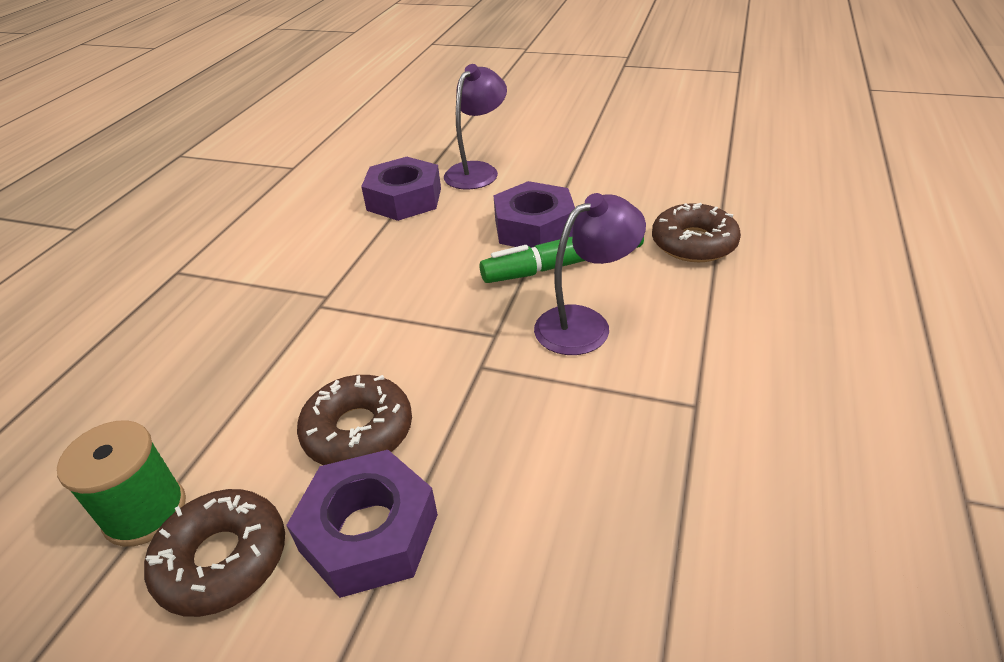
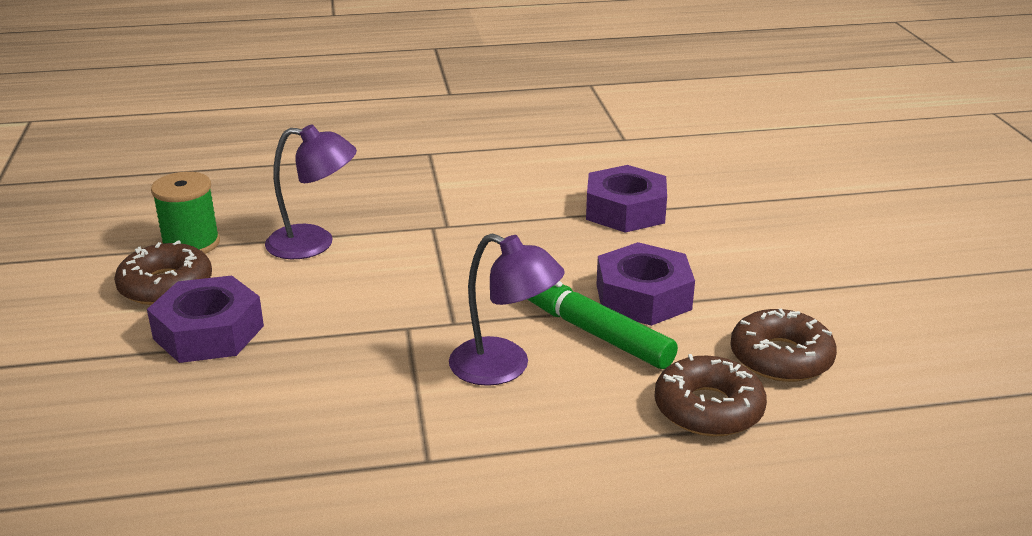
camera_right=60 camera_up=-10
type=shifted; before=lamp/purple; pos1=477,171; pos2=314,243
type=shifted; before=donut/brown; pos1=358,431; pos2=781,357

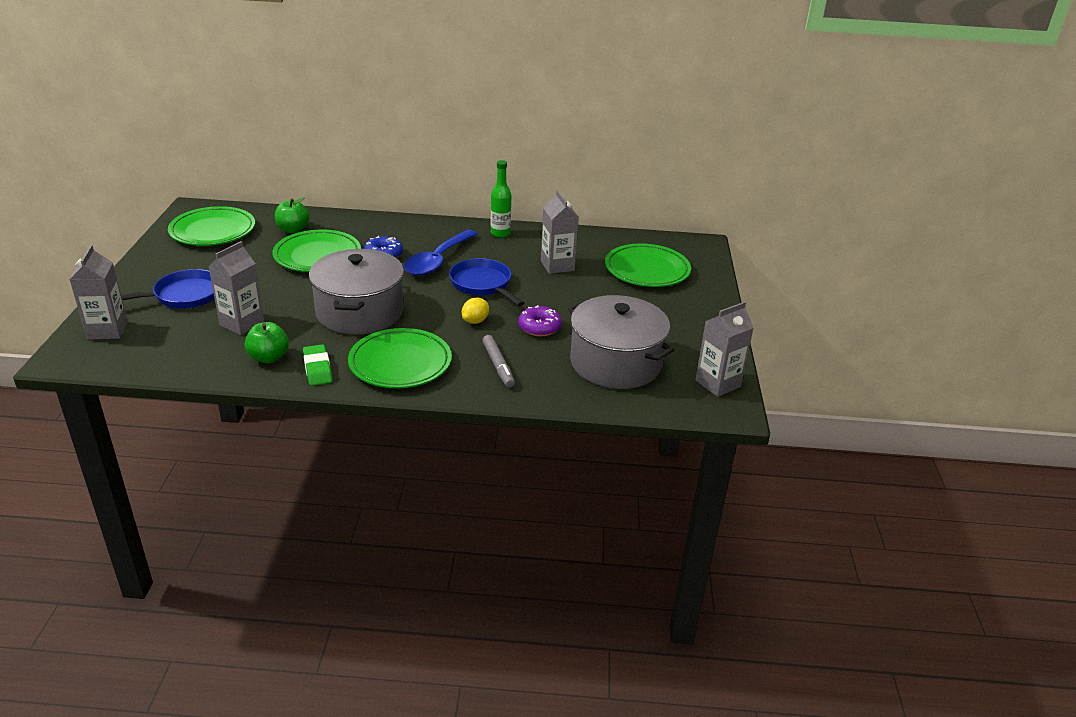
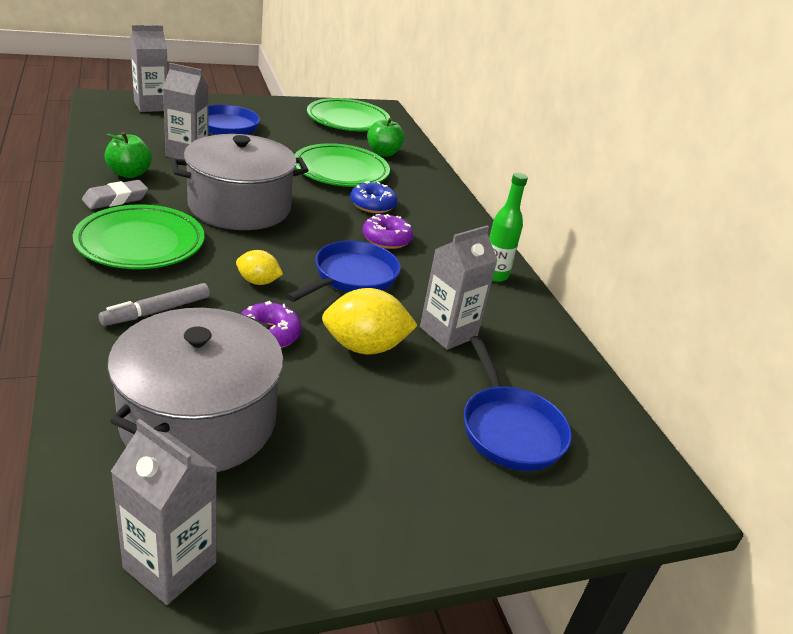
camera_right=65 camera_up=0
type=swapped; before=spoon/blue; after=donut/purple; pos1=437,261; pos2=386,239
type=swapped; before=plate/green; after=pan/blue; pos1=647,270; pos2=509,429
type=repainted; before=eraser/green; after=eraser/grey; pos1=317,369; pos2=115,199
type=new; after=lemon/yellow; pos2=365,347

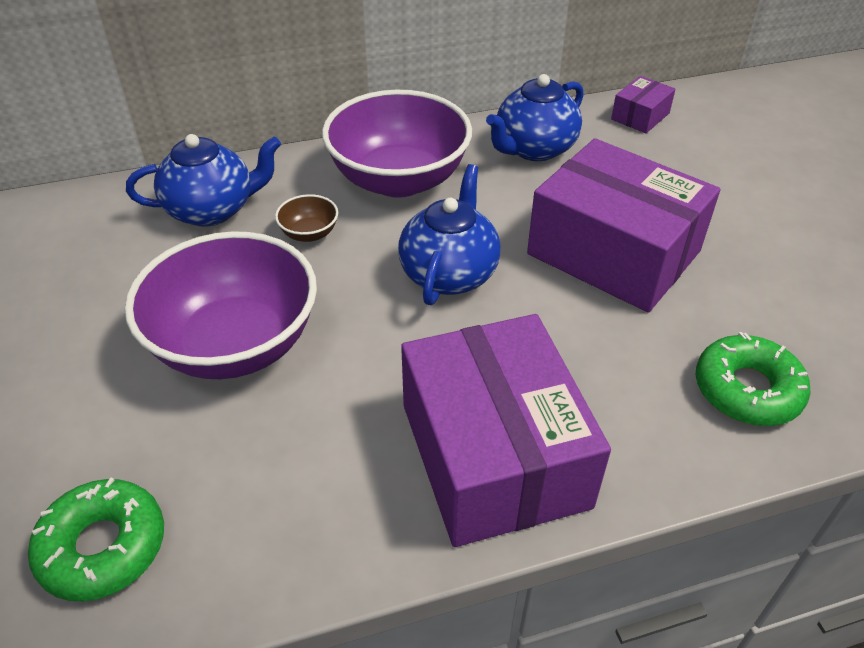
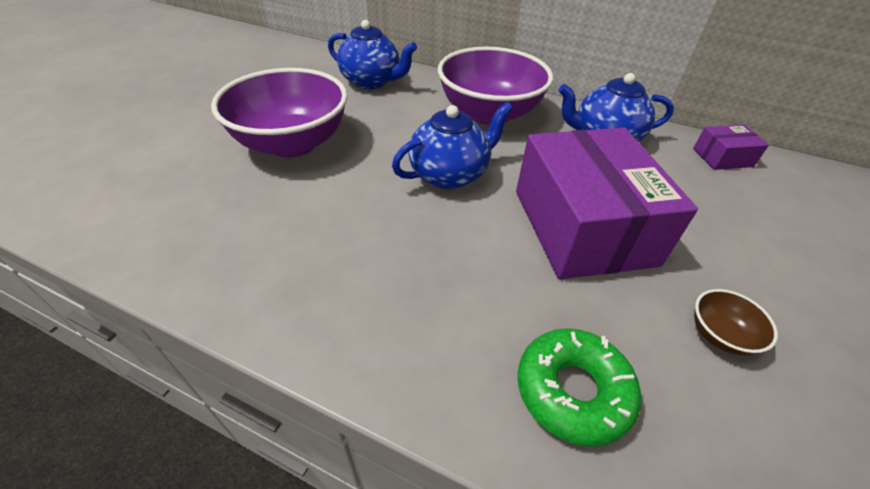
camera_right=40 camera_up=0
type=shifted; before=bowl/brown; pos1=309,233; pos2=719,335
type=gone; before=box/purple; pos1=494,455
type=gone; before=donut/green; pos1=103,547

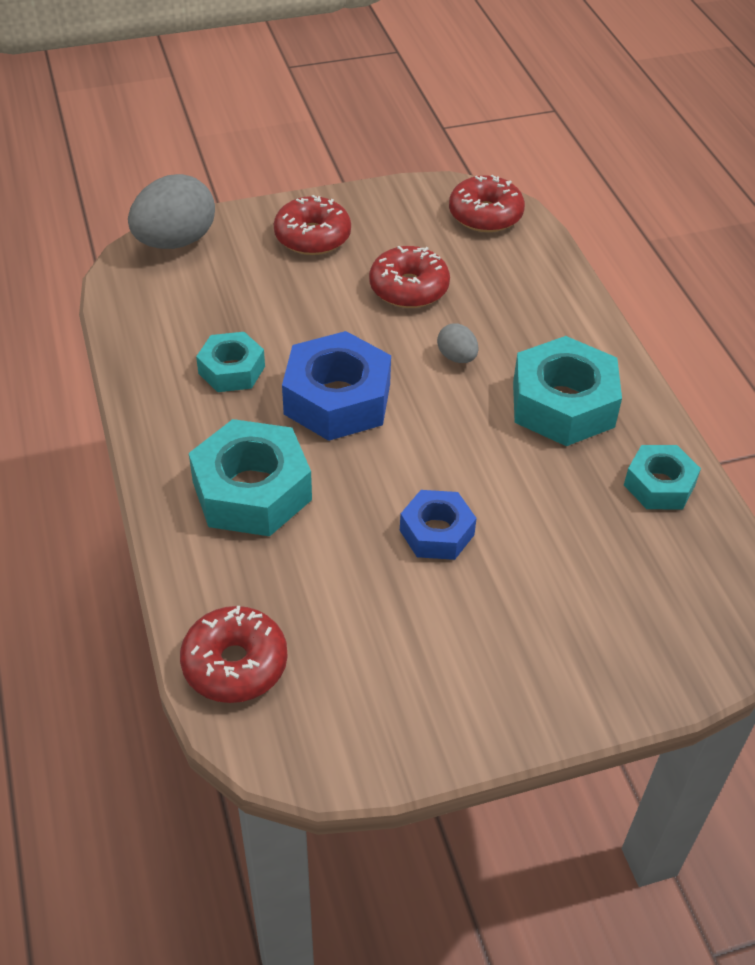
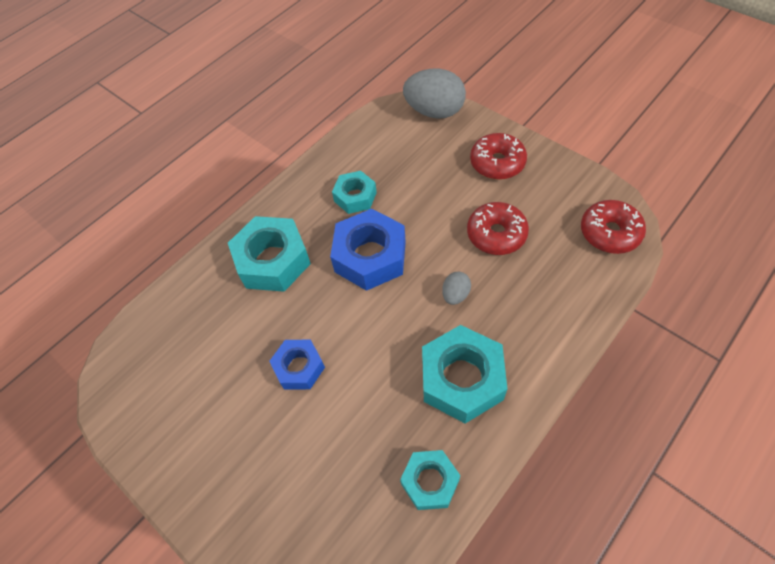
camera_right=65 camera_up=10
type=gone; before=donut/red; pos1=235,664

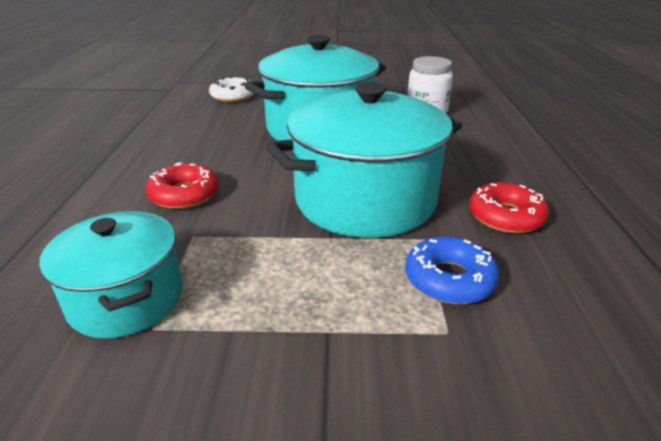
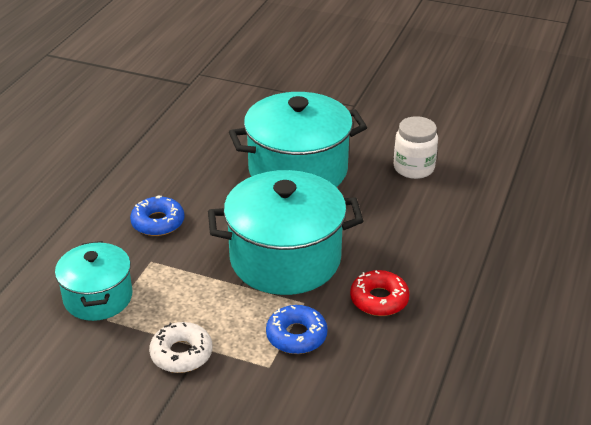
camera_right=20 camera_up=5
type=shifted; before=donut/white; pos1=233,96; pos2=181,354
type=repainted; before=donut/red; after=donut/blue; pos1=184,195; pos2=158,222

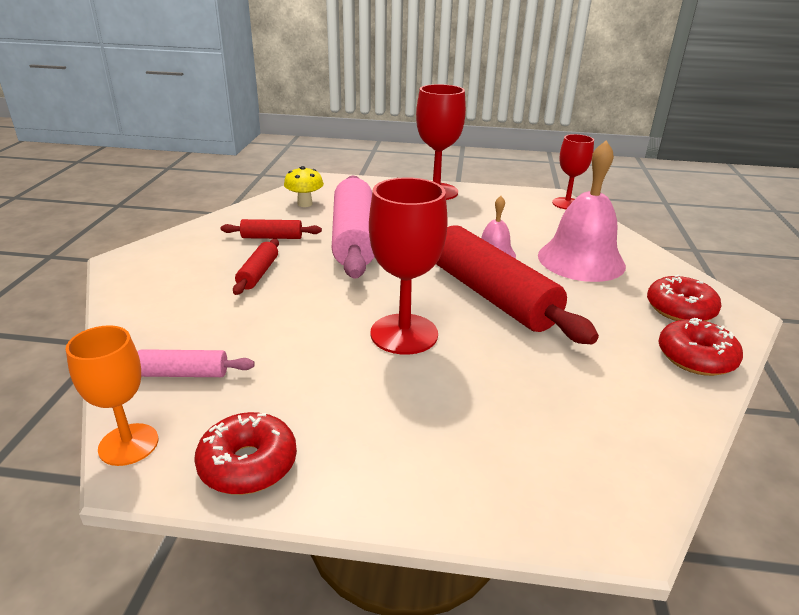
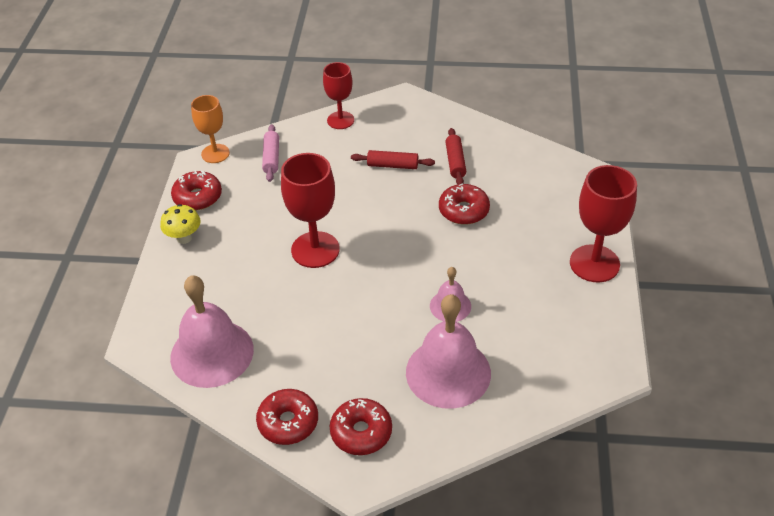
camera_right=90 camera_up=15
type=shifted; before=goblet/red; pos1=567,203; pos2=340,120
type=shifted; before=mushroom/yellow; pos1=305,204; pos2=184,238
type=swapped; before=rolling pin/pink; after=donut/red; pos1=354,238; pos2=463,210
type=gone; before=rolling pin/red; pos1=491,295
type=new; after=bell/pink; pos2=212,353

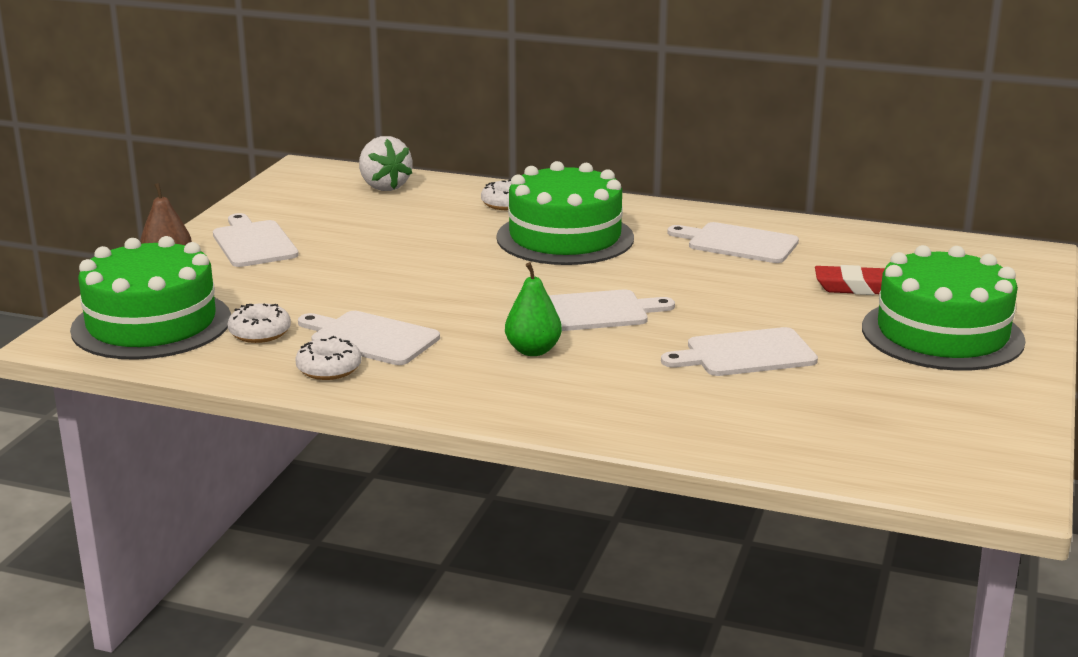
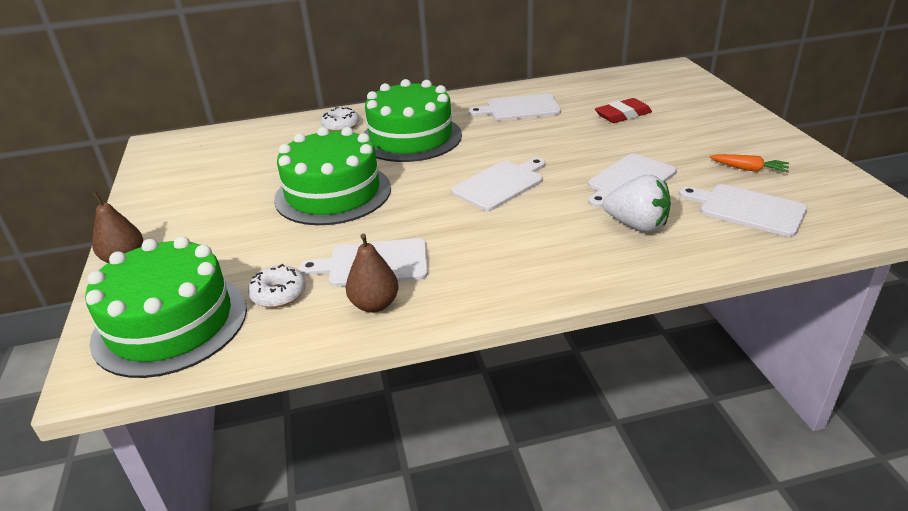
camera_right=-30 camera_up=10
type=shifted; before=strawberry/white; pos1=384,186; pos2=637,225
type=shifted; before=cutting board/white; pos1=253,243; pos2=747,209
type=shifted; before=cake/green; pos1=942,334; pos2=333,193
type=gone; before=pear/green; pos1=533,350
type=swapped; before=donut/white; after=pear/brown; pos1=329,369; pos2=374,304
type=new; after=carrot/orange; pos2=749,169

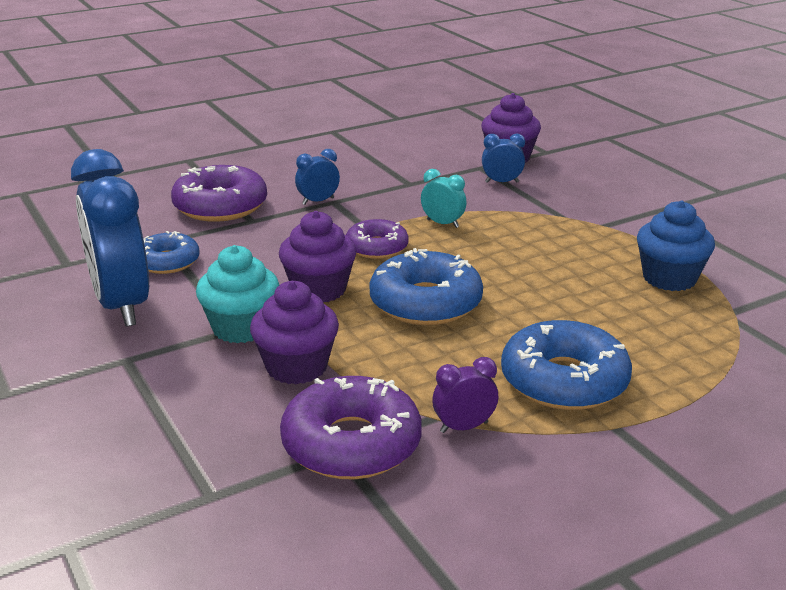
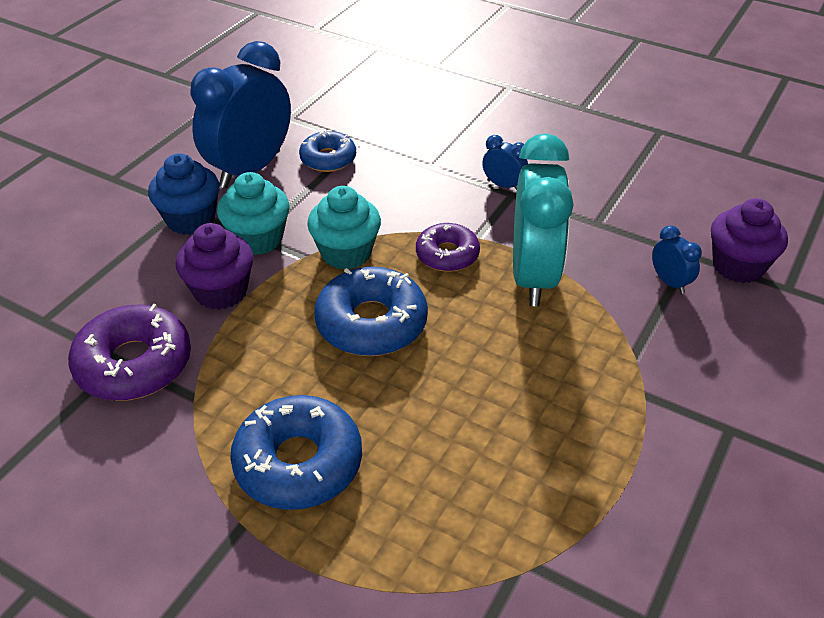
camera_right=60 camera_up=15
type=gone; before=donut/purple; pos1=220,206
type=scaled; before=clock/turquoise; pos1=442,223; pos2=533,276; scale=2.35
type=shifted; before=cupcake/blue; pos1=669,278; pos2=190,219
type=repainted; before=cupcake/purple; after=cupcake/turquoise; pos1=319,290; pos2=346,253
type=gone; before=clock/purple; pos1=464,427

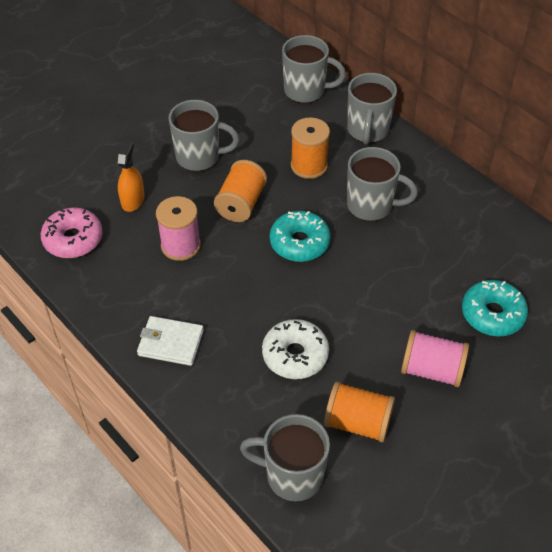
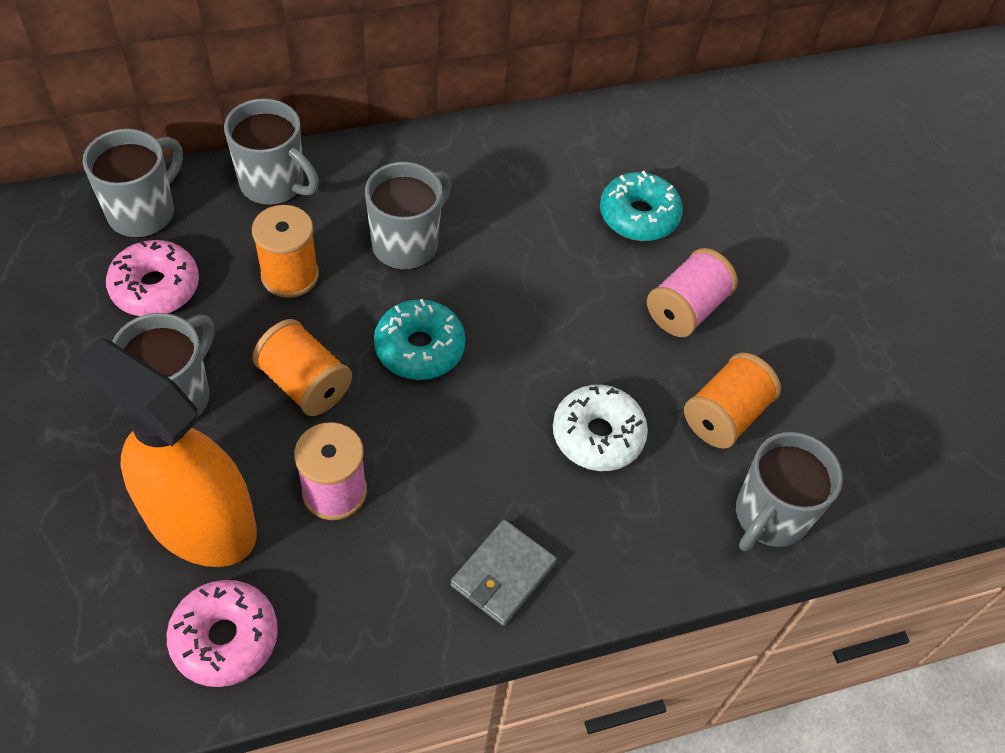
camera_right=-70 camera_up=5
type=scaled; before=spray bottle/orange; pos1=133,200; pos2=199,521; scale=2.21
type=repainted; before=wallet/white; after=wallet/grey; pos1=170,343; pos2=503,574
type=new; after=donut/pink; pos2=155,287

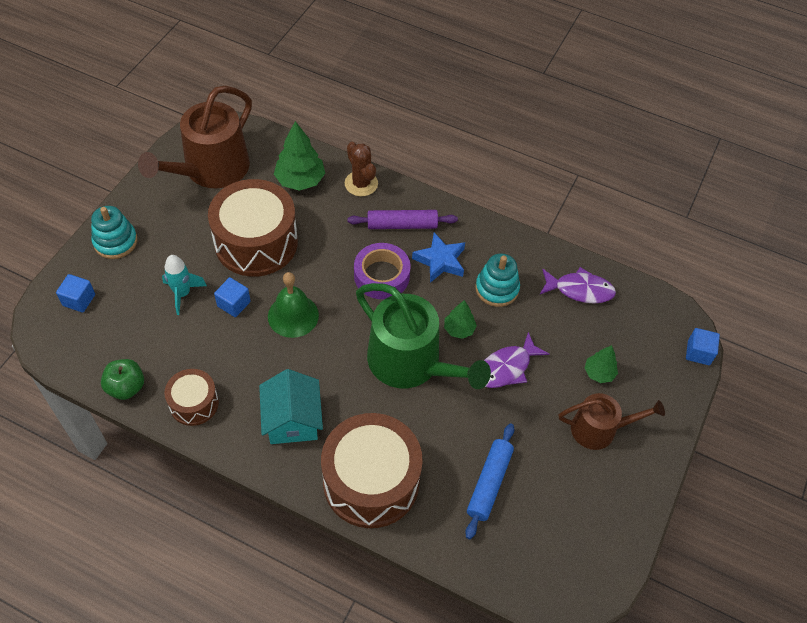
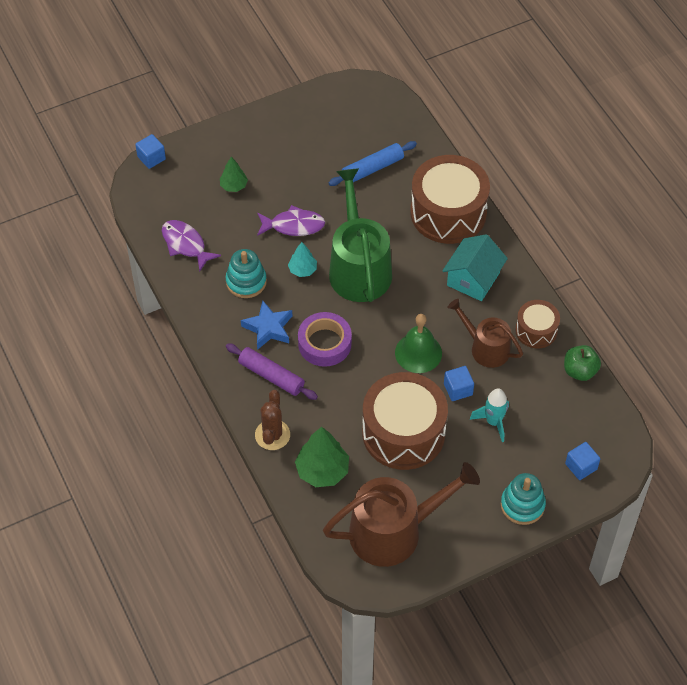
camera_right=-140 camera_up=0
type=repainted; before=tree/green; after=tree/turquoise; pos1=459,329; pos2=302,270
type=shifted; before=watering can/brown; pos1=599,429; pos2=486,348

